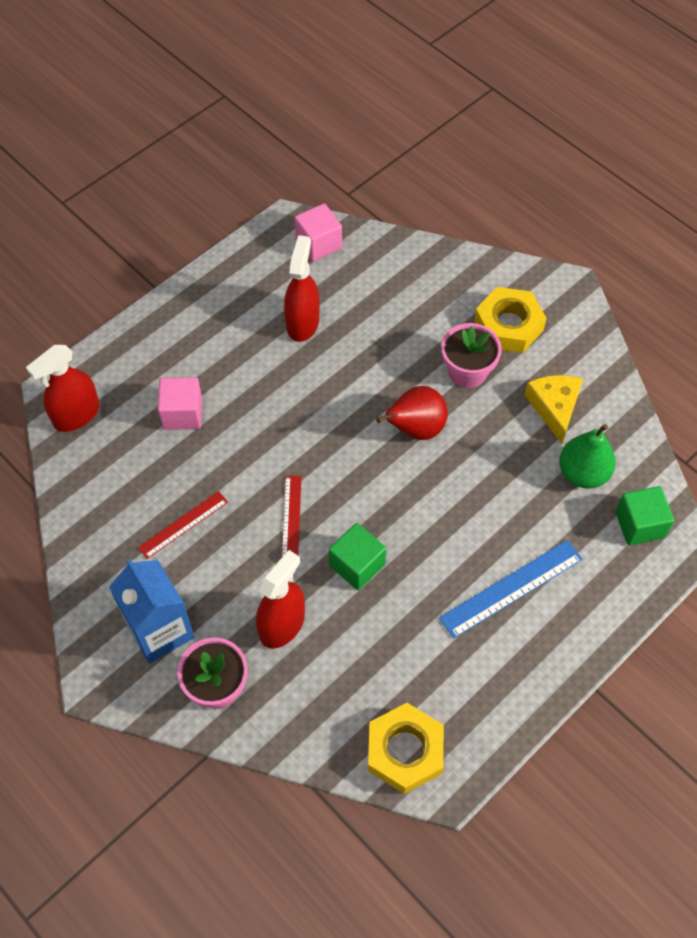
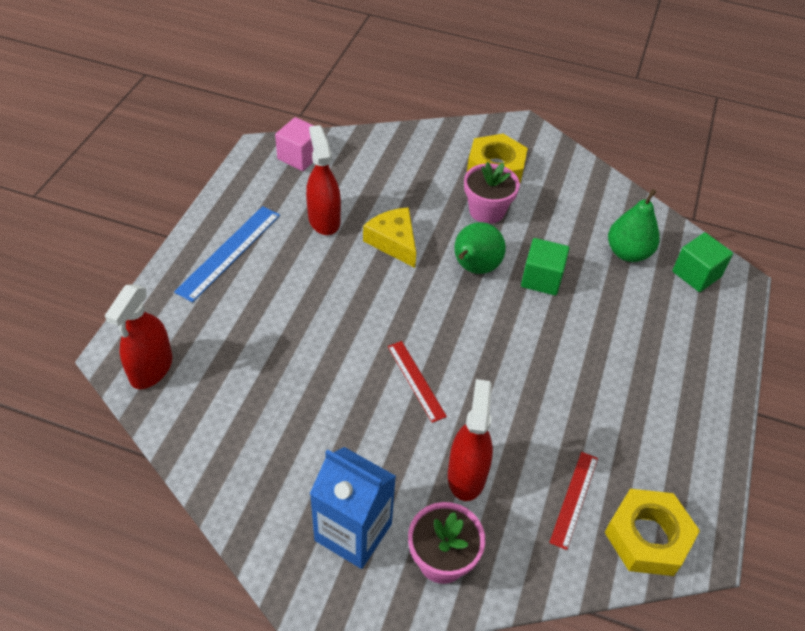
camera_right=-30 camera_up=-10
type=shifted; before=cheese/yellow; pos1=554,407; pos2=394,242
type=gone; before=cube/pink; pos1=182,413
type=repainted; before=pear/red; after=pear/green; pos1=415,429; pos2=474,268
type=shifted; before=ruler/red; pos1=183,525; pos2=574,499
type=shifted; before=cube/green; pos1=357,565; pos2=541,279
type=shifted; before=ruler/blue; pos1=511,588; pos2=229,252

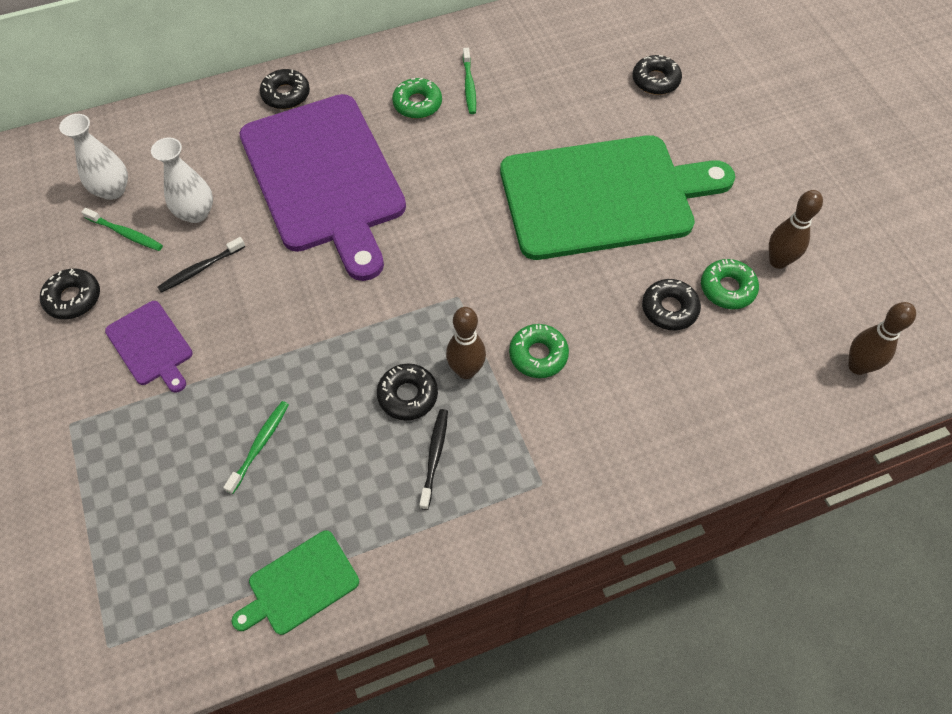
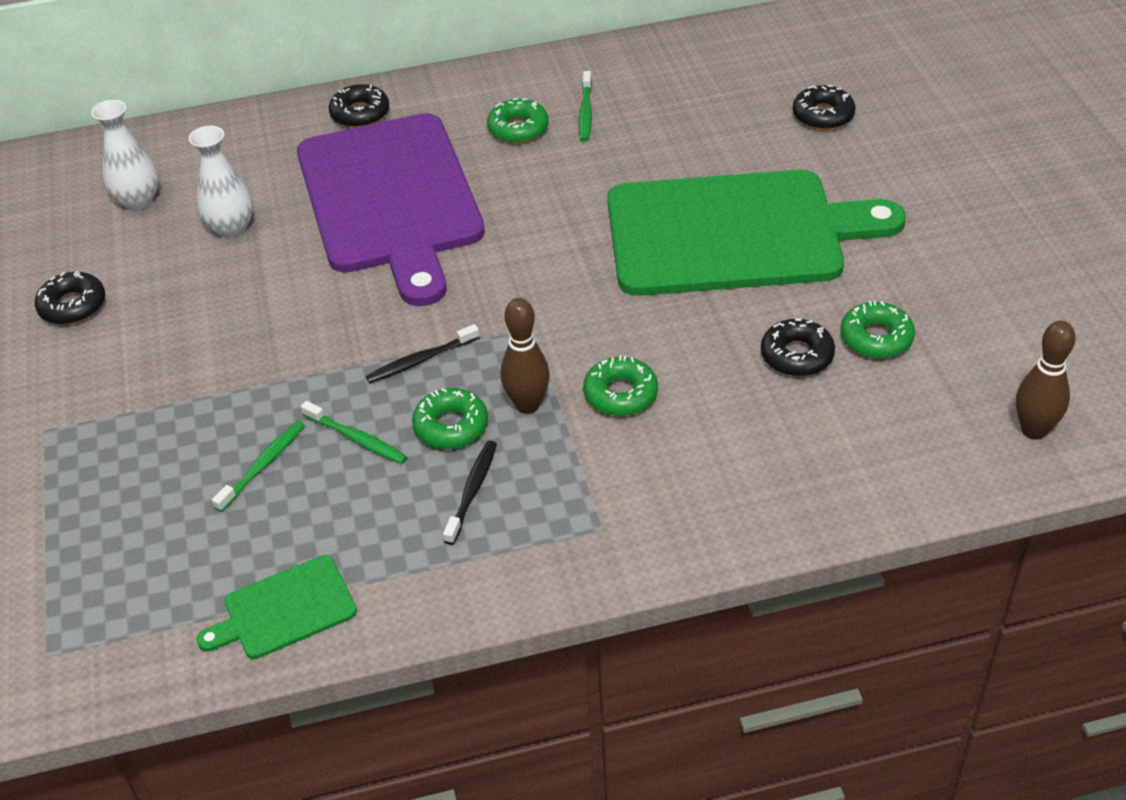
camera_right=10 camera_up=-15
type=gone; before=bowling pin/brown; pos1=778,261
type=shifted; before=toothbrush/green; pos1=126,233; pos2=357,439
type=shifted; before=toothbrush/black; pos1=200,269; pos2=420,360
type=gone; before=cutting board/purple; pos1=151,345
type=repainted; before=donut/black; after=donut/green; pos1=408,395; pos2=451,426

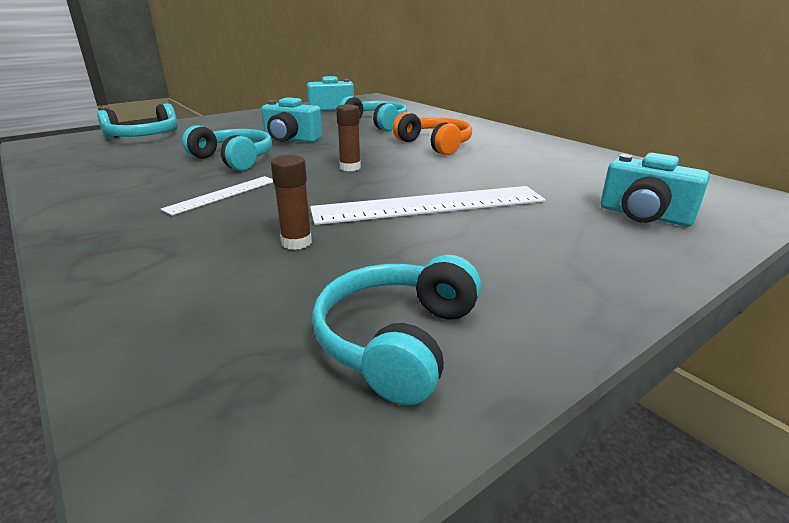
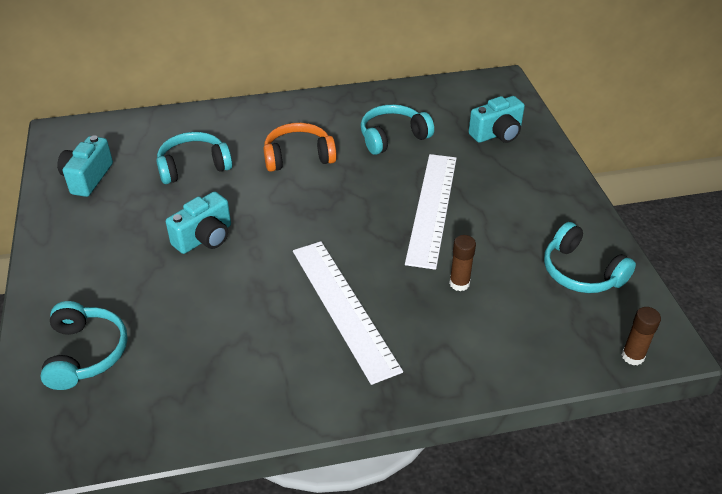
camera_right=-65 camera_up=15
type=shifted; before=glue stick/brown; pos1=350,168; pos2=632,356
type=shifted; before=headphones/turquoise; pos1=234,159; pos2=392,137
type=scaled; before=ruler/white; pos1=222,194; pos2=344,307; scale=1.87

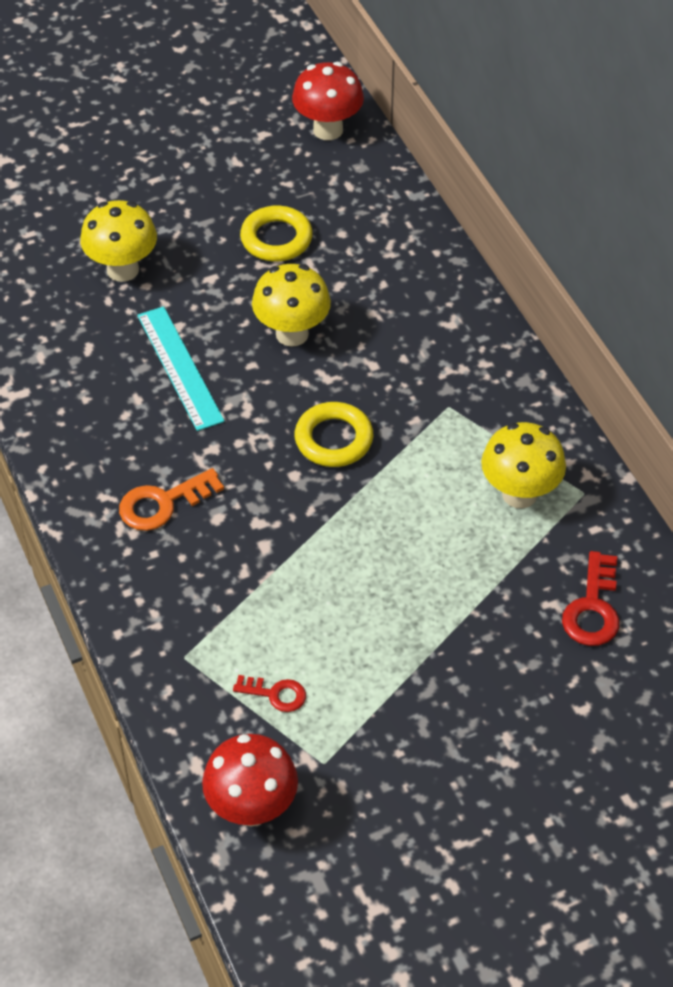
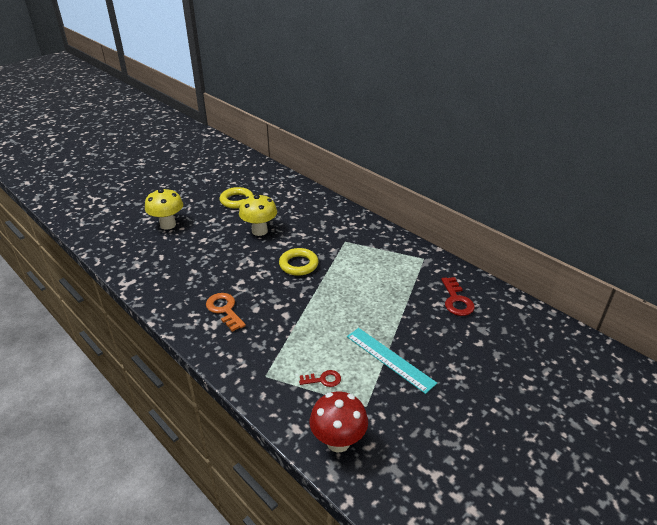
camera_right=-20 camera_up=-15
type=gone; before=mushroom/red; pos1=328,130
type=shifted; before=ruler/turquoise; pos1=179,367; pos2=389,359
type=gone; before=mushroom/yellow; pos1=519,494
type=rotated; before=key/orange; pos1=163,503; pos2=224,309; turn=105

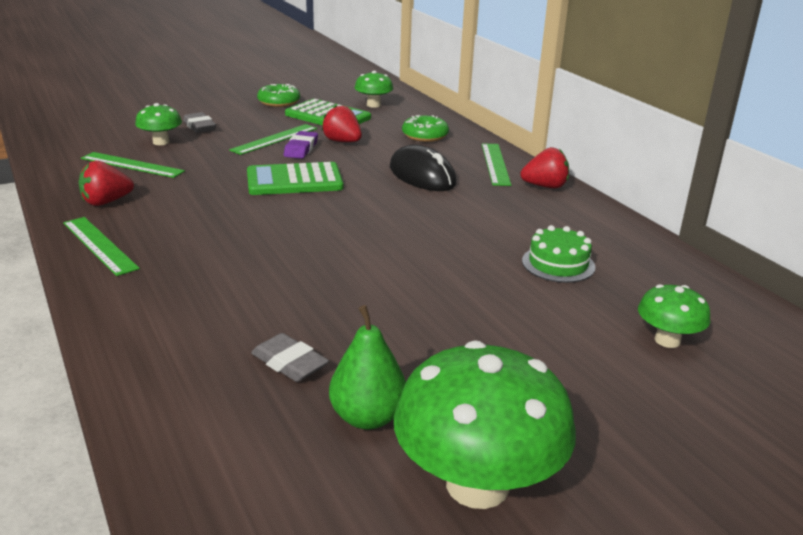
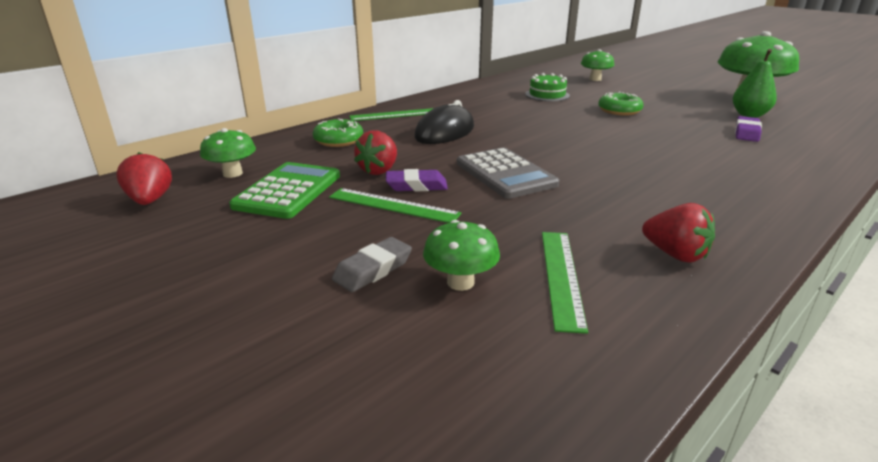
camera_right=-105 camera_up=0
type=shifted; before=donut/green; pos1=279,102; pos2=619,111
type=shifted; before=strawberry/red; pos1=545,186; pos2=150,200
type=repainted; before=calculator/green; after=calculator/grey; pos1=294,180; pos2=505,174
type=gone; before=ruler/green; pos1=99,245
type=repainted; before=eraser/grey; after=eraser/purple; pos1=289,363; pos2=746,133

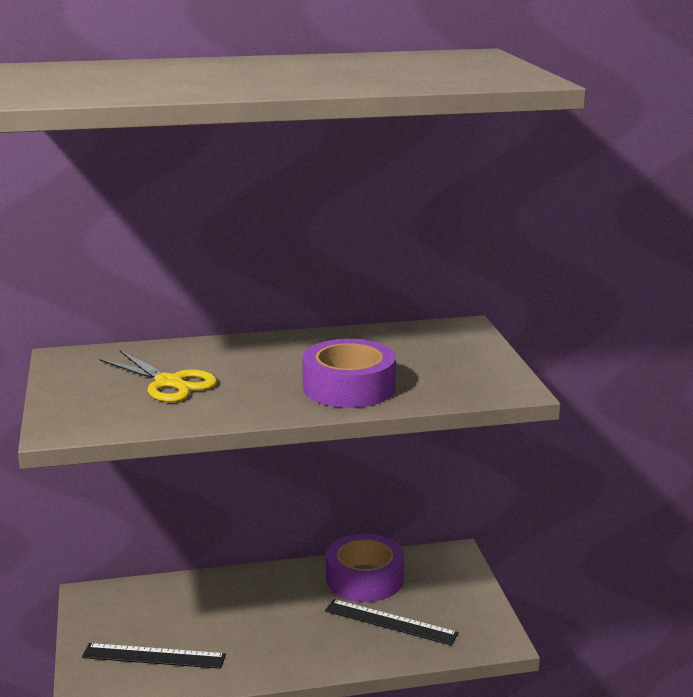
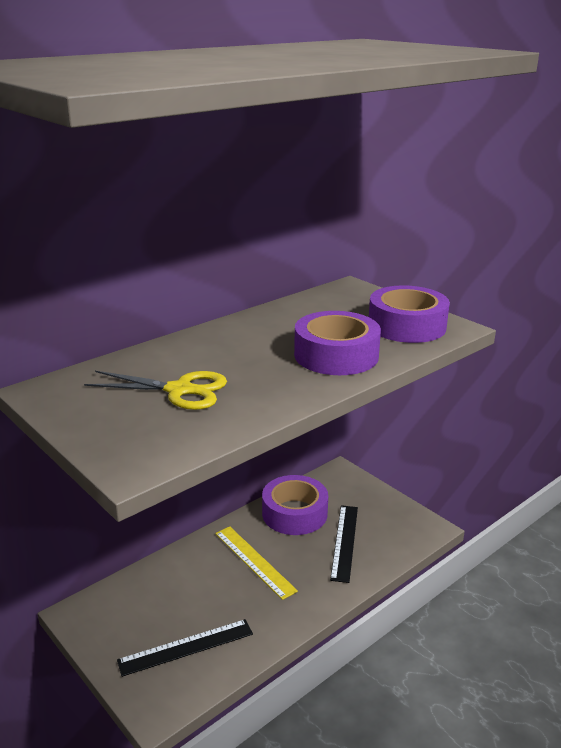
camera_right=-30 camera_up=5
type=rotated; before=ruler/black; pos1=390,622; pos2=344,542; turn=-75
type=new; after=tape/purple; pos2=407,326
type=new; after=ruler/yellow; pos2=254,561

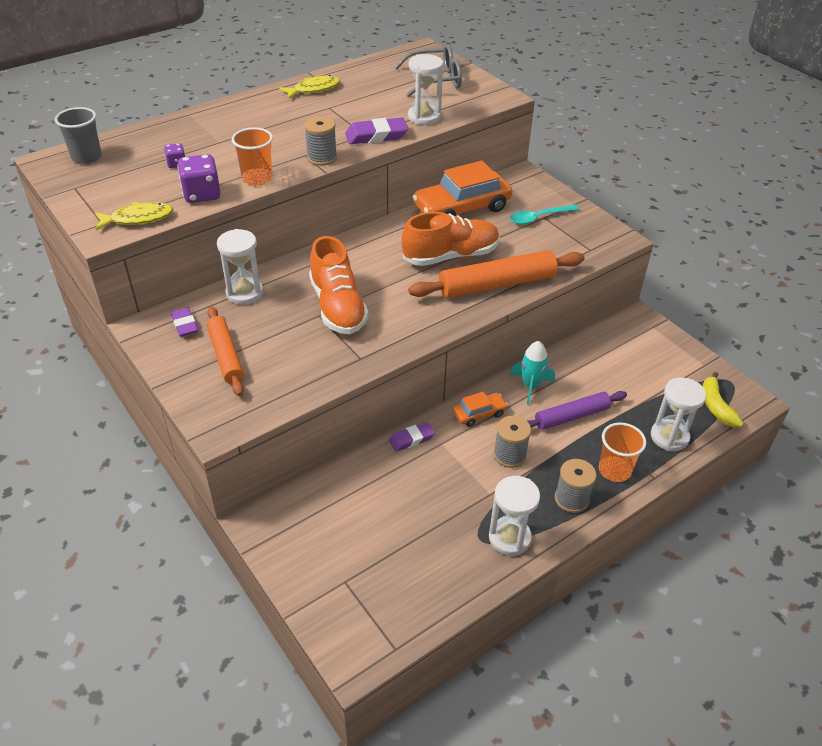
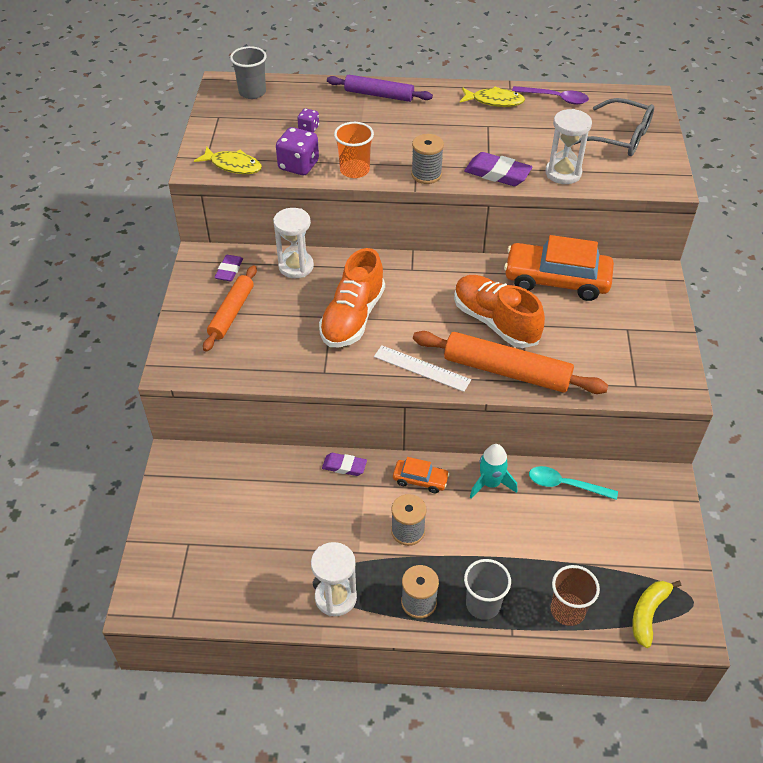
camera_right=40 camera_up=5
type=shifted; before=spoon/turquoise; pos1=539,218; pos2=565,485
type=rotated; before=shoe/orange; pos1=451,256; pos2=495,322; turn=-150
type=swapped; before=hourglass/white; after=cup/brown; pos1=669,437; pos2=567,610
type=shifted; before=rolling pin/purple; pos1=571,416; pos2=379,95
type=repainted; before=cup/orange; after=cup/grey; pos1=614,470; pos2=483,604
type=new; after=spoon/purple; pos2=555,98
type=new; after=ruler/white; pos2=422,368

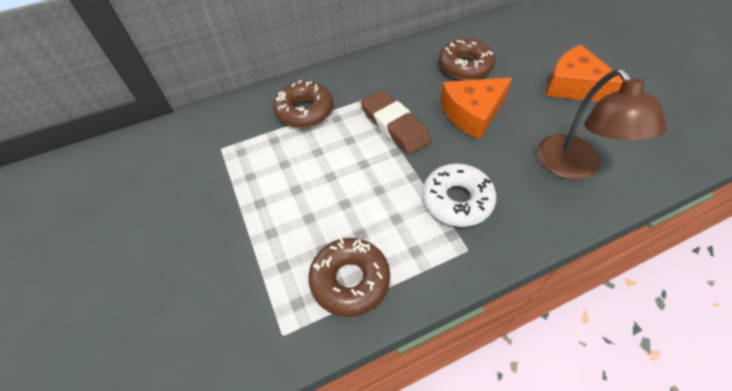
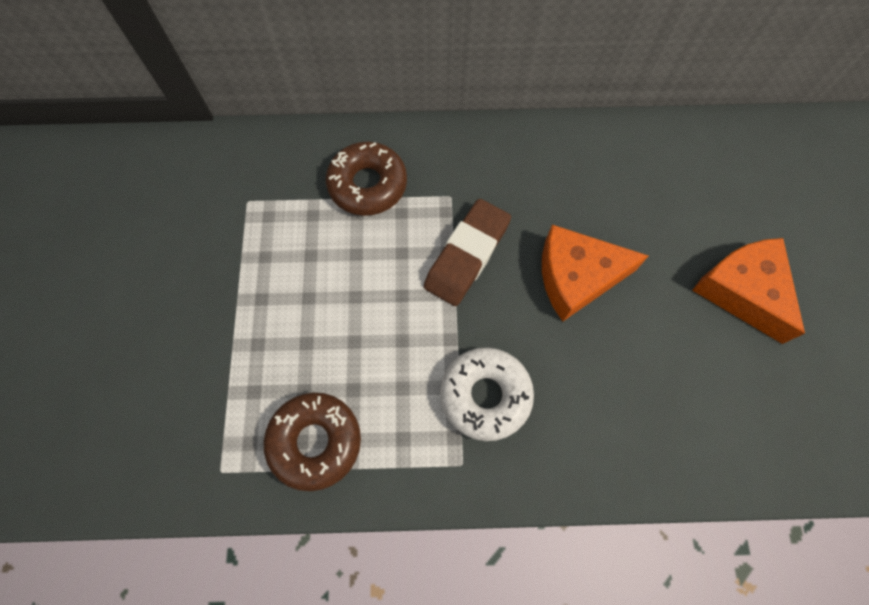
camera_right=20 camera_up=15
type=gone; before=donut/brown; pos1=465,66
type=gone; before=lamp/brown; pos1=574,167
type=rotated; before=eraser/brown; pos1=394,126; pos2=467,255; turn=45

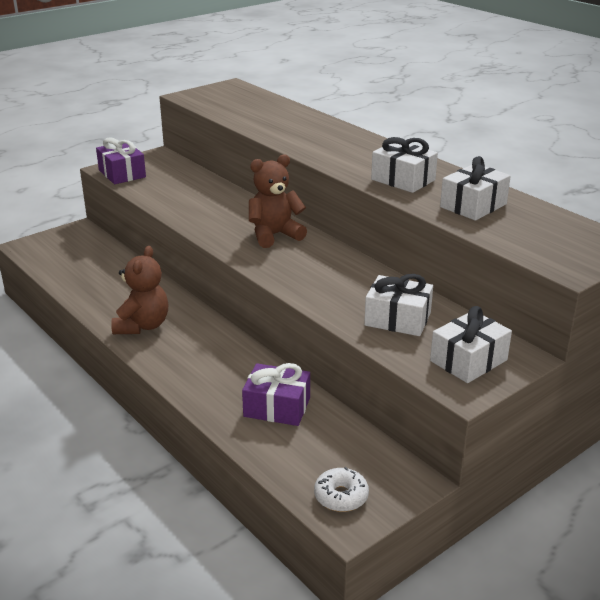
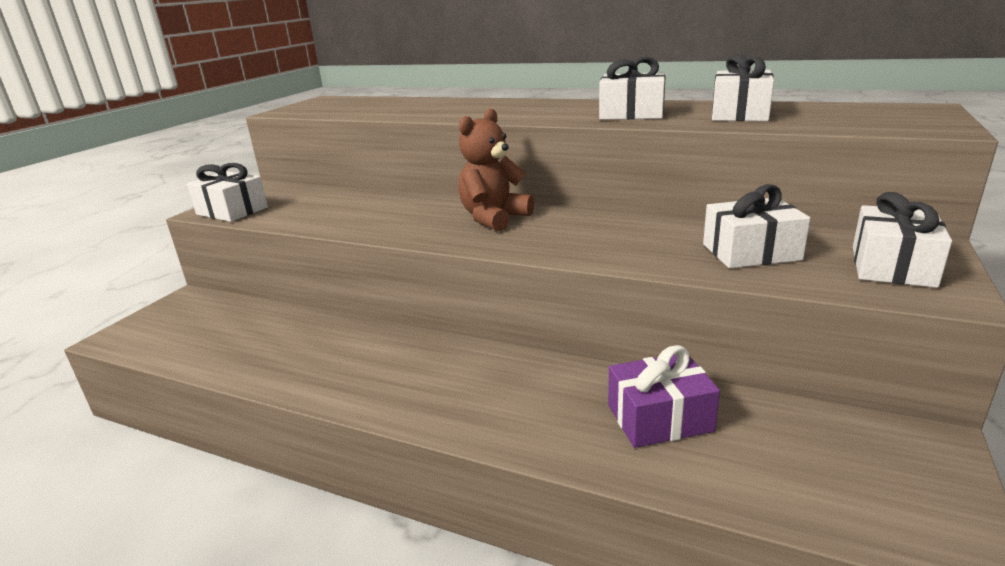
camera_right=-25 camera_up=-5
type=repainted; before=gift/purple; after=gift/white; pos1=122,174; pos2=232,211
type=gone; before=teddy bear/brown; pos1=142,326
type=gone; before=donut/white; pos1=341,496

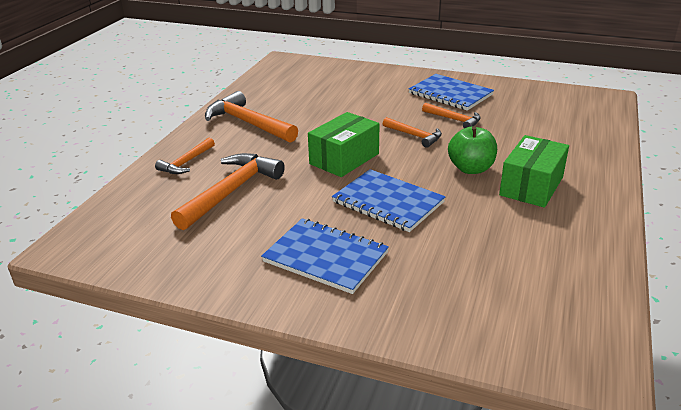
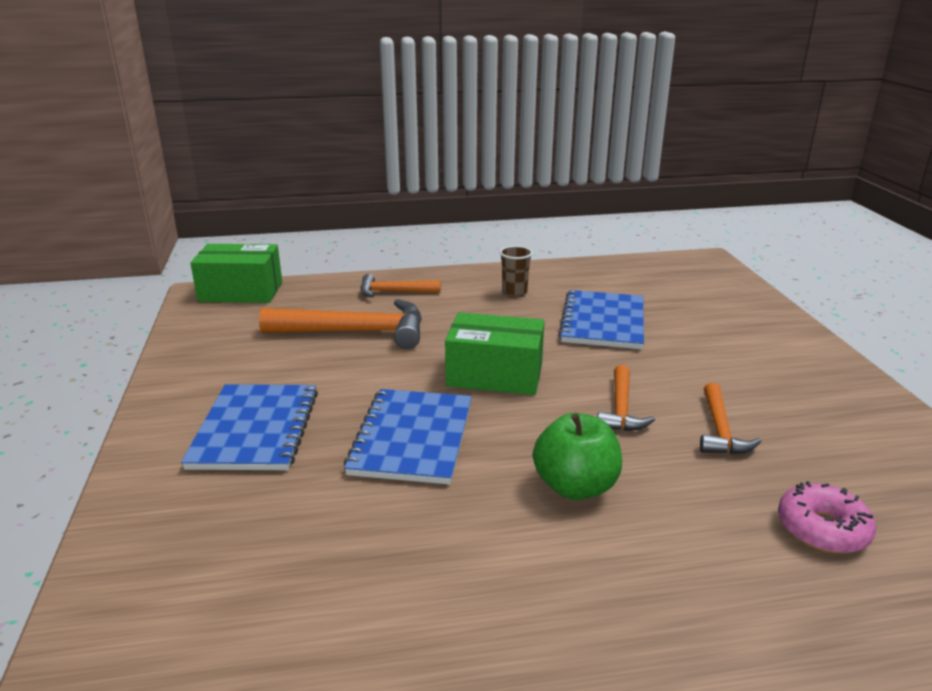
camera_right=60 camera_up=-5
type=shifted; before=notebook/blue; pos1=450,94; pos2=603,322
type=swapped; before=hammer/orange; after=cup/brown; pos1=248,123; pos2=514,293
type=shifted; before=box/green; pos1=531,186; pos2=241,292
type=new; after=donut/pink; pos2=822,529

